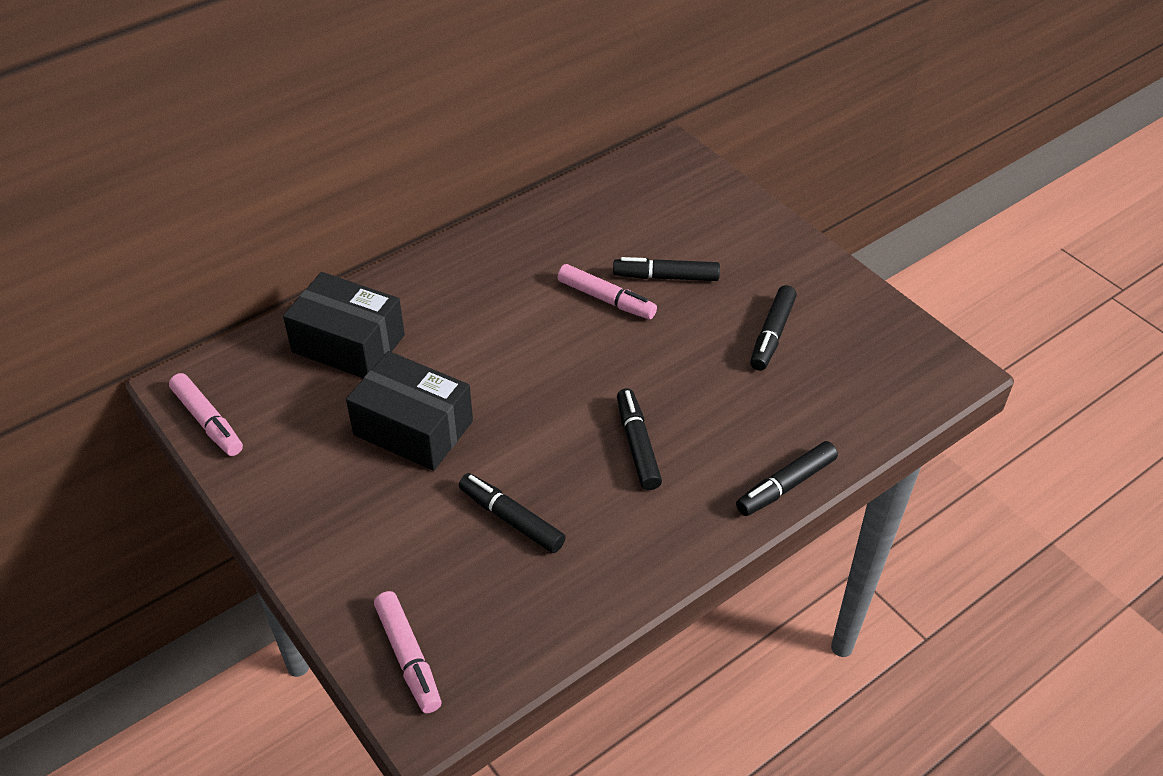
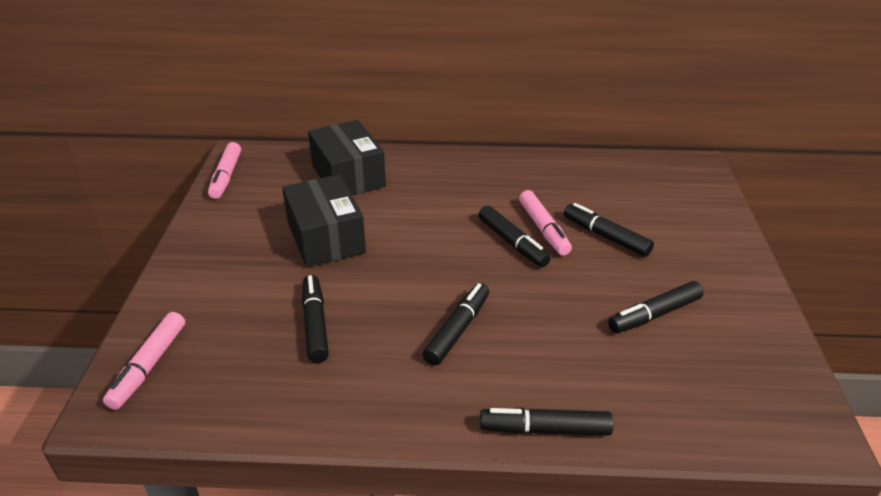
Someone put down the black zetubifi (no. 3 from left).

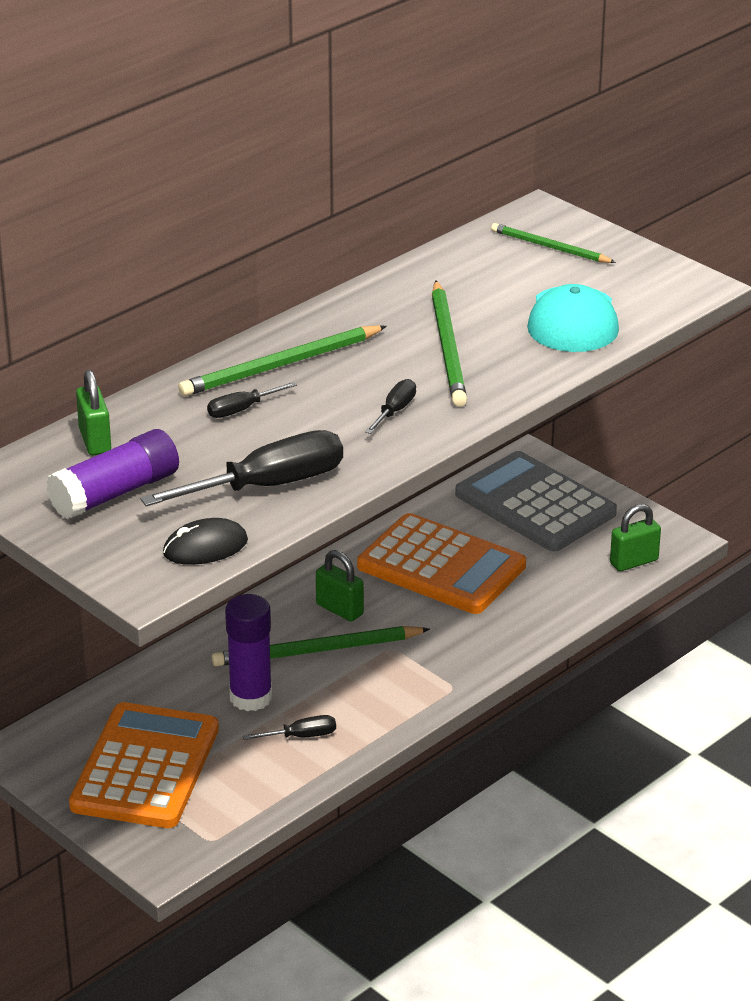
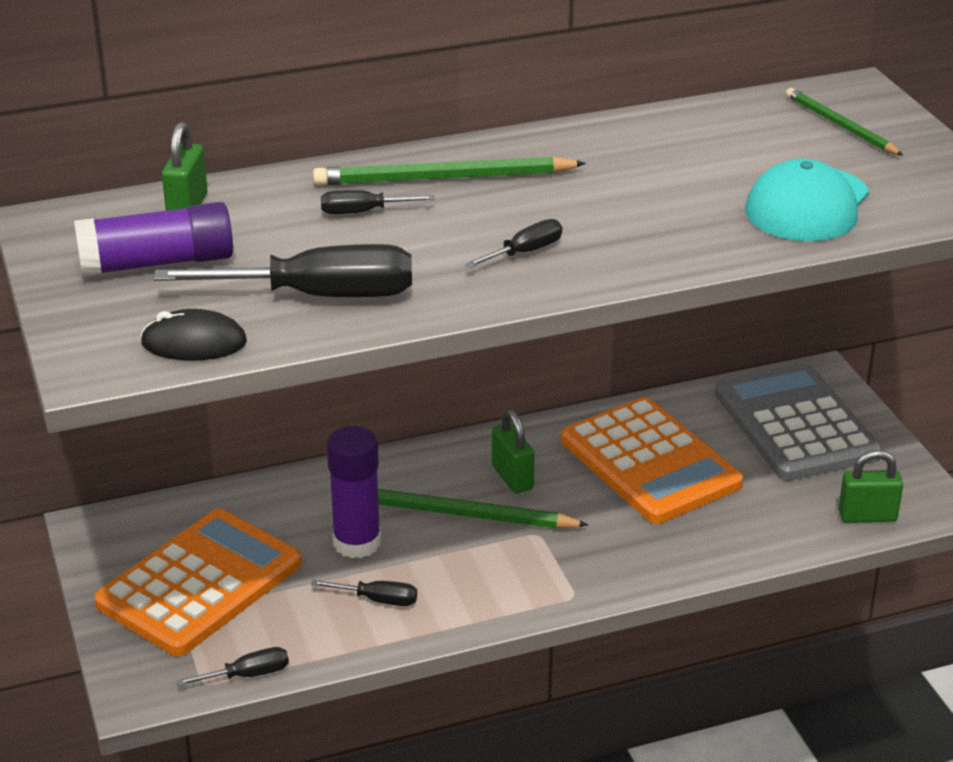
Someone put down the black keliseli (no. 1 from left).
Someone took away the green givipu (no. 3 from left).

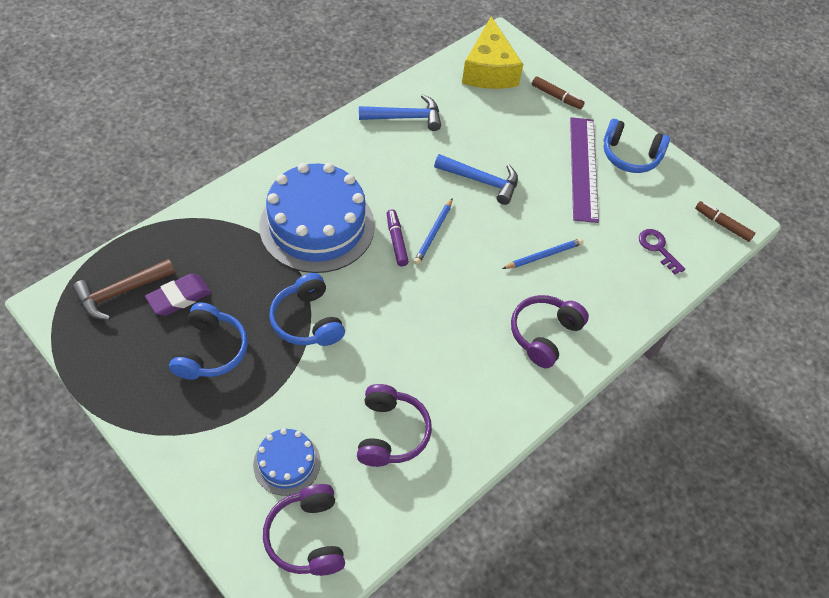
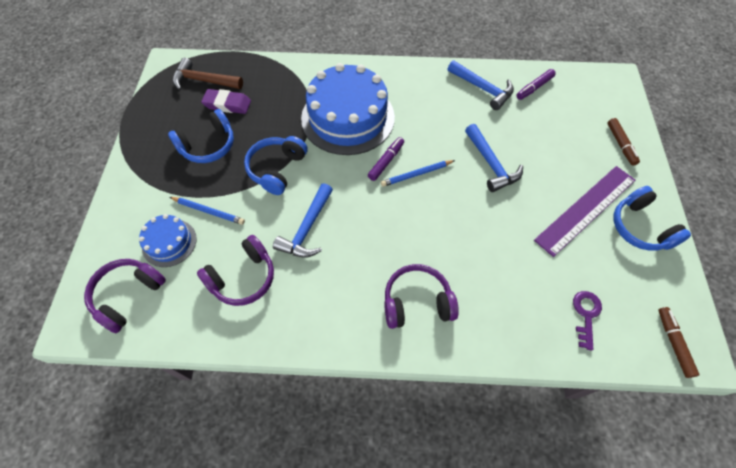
Someone carried the blue givipu (no. 2 from left in the first image).
Someone put down the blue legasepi (no. 1 from left).
Someone put down the purple zetubifi (no. 2 from left).
Someone took away the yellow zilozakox.

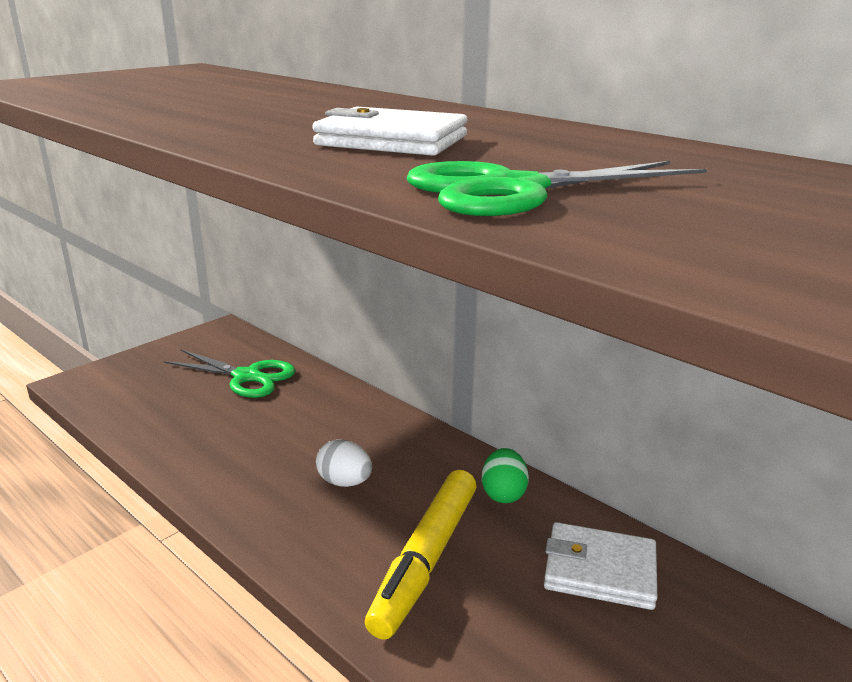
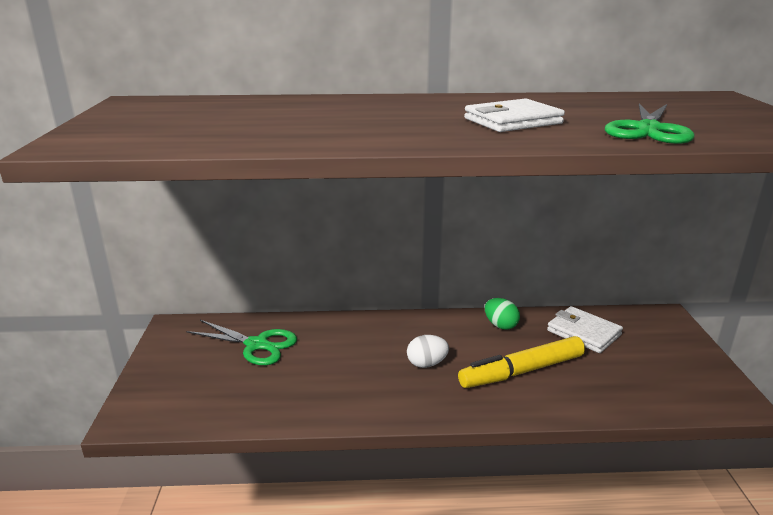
Someone rotated the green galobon (no. 1 from left) by 45 degrees clockwise.
Someone rotated the yellow zetubifi by 90 degrees clockwise.
Someone rotated the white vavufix (no. 2 from left) by 75 degrees clockwise.

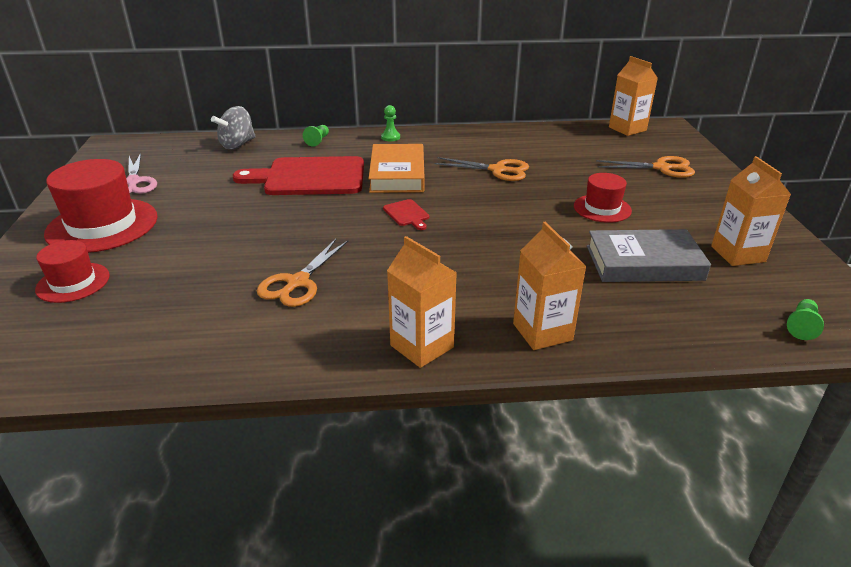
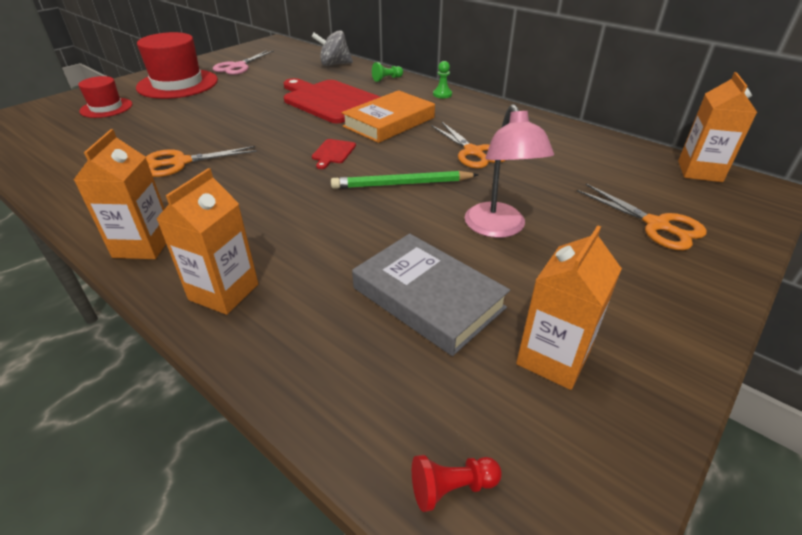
Someone put down the green givipu.
Someone repainted the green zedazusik (no. 3 from left), which became the red zedazusik.
Someone swapped the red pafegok (no. 3 from left) for the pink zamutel.

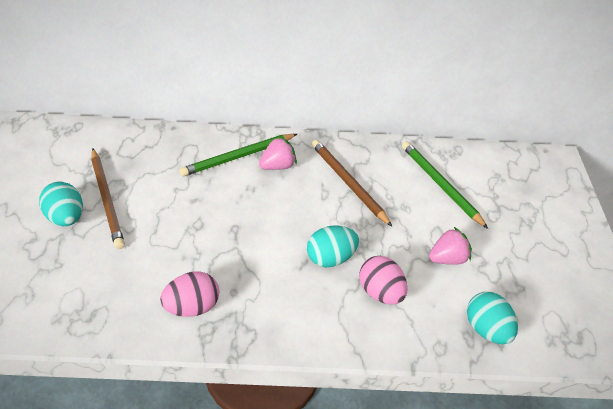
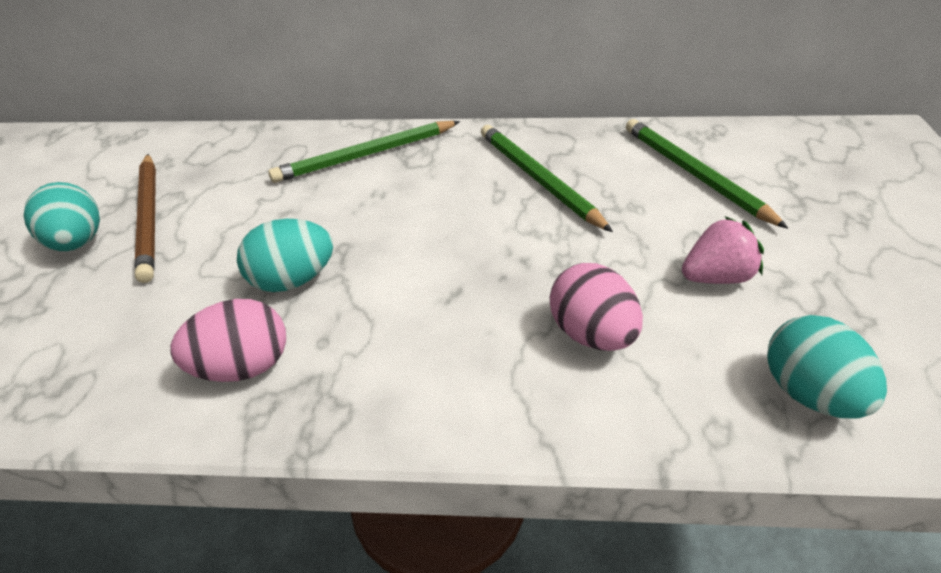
Someone carried the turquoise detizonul (no. 2 from left).
Someone repainted the brown givipu (no. 2 from left), which became the green givipu (no. 2 from left).
Someone took away the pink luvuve (no. 1 from left).

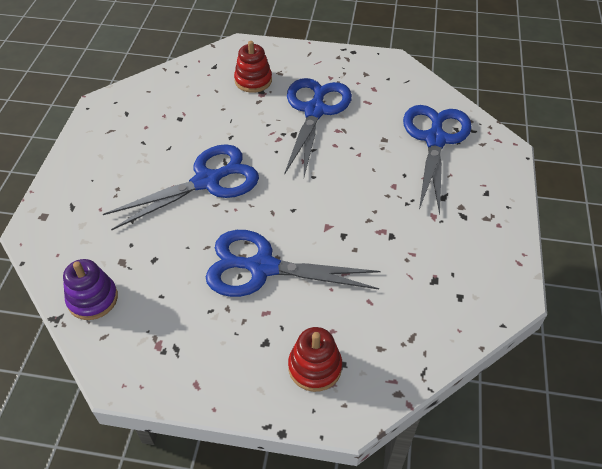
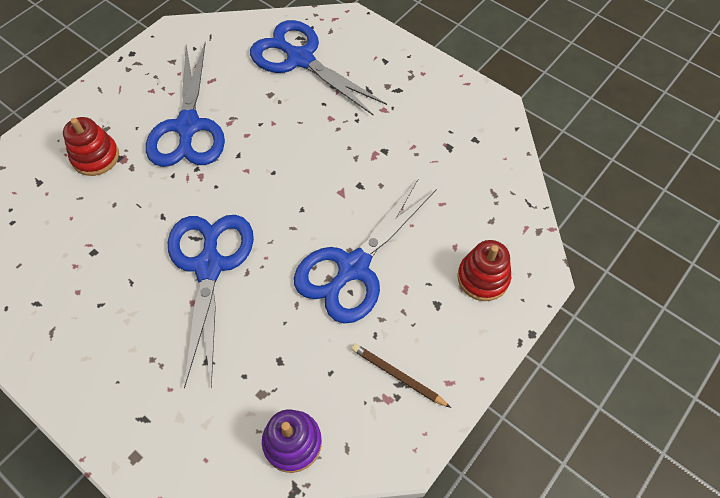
Someone rotated the blue galobon (no. 3 from left in the first image) by 135 degrees counterclockwise.
Someone put down the brown givipu.

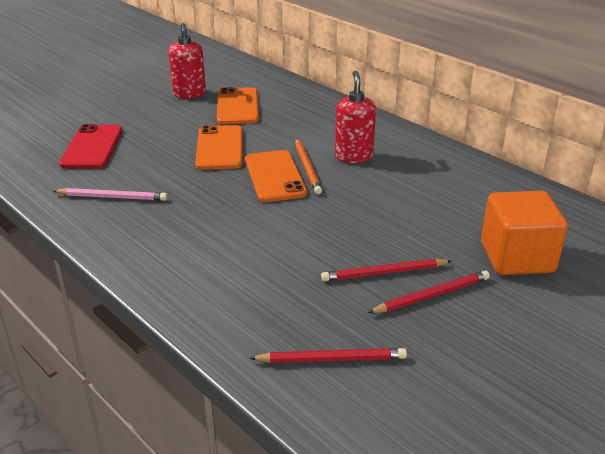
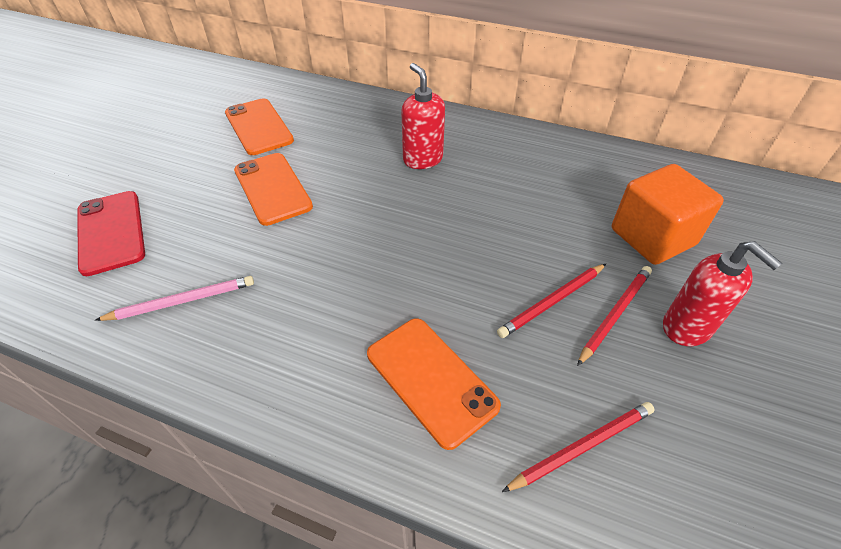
Someone carried the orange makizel (no. 3 from left).
Someone carried the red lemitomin (no. 1 from left in the first image).
Someone took away the orange givipu.

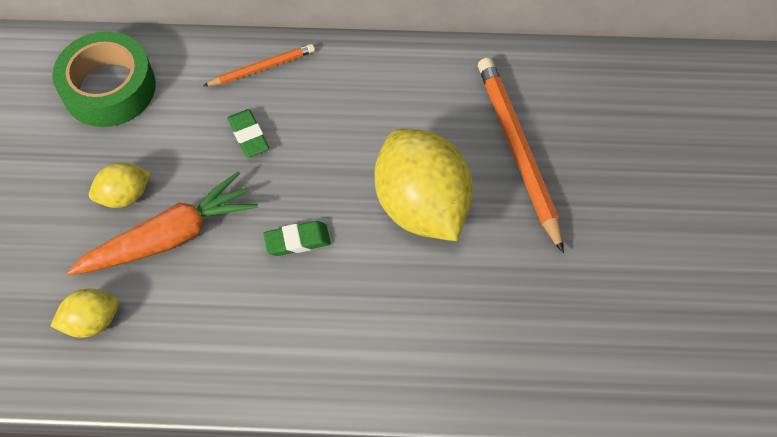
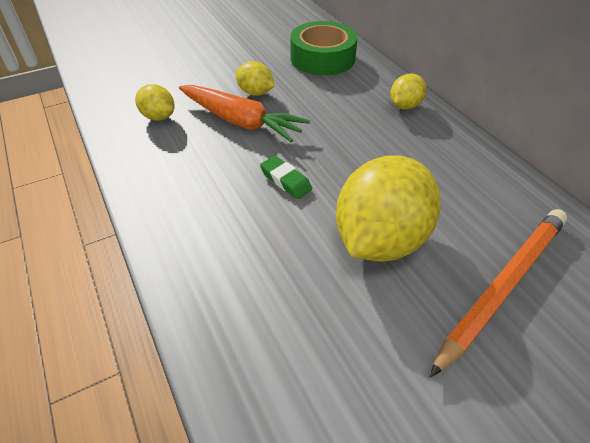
Someone swapped the orange givipu (no. 1 from left) for the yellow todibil (no. 4 from left).
Someone took away the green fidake (no. 1 from left).

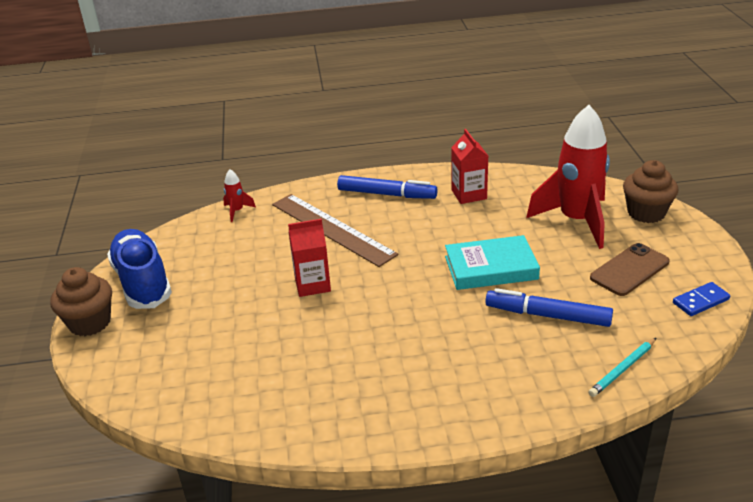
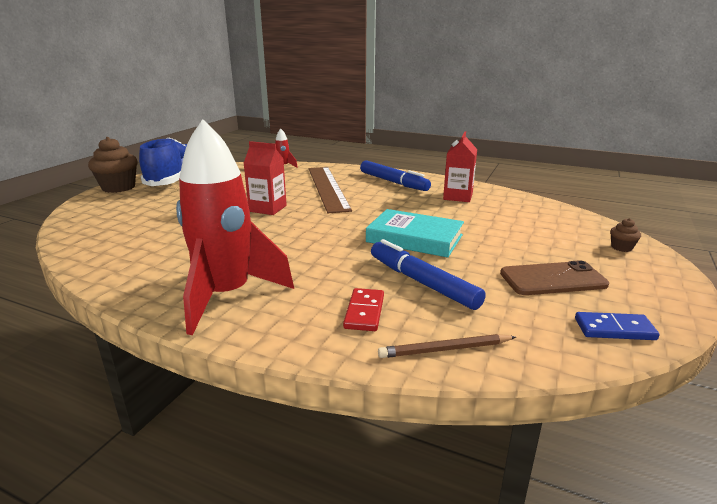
Someone carried the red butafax (no. 2 from left in the first image).
Someone put down the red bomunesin.
Someone repainted the turquoise givipu, which became the brown givipu.
Someone scaled the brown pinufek (no. 2 from left) by 0.47.

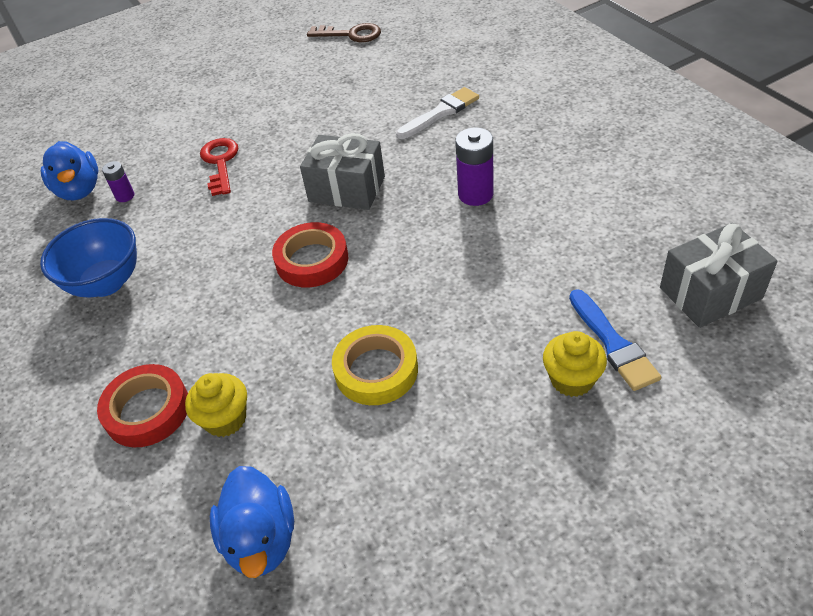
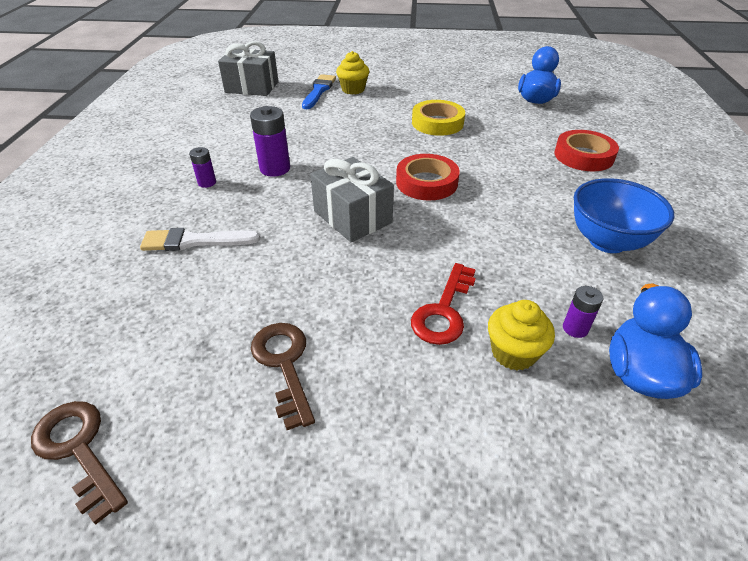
Someone put down the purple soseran (no. 1 from left).
Someone put down the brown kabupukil (no. 2 from left).
Someone carried the yellow pinufek (no. 1 from left in the first image).

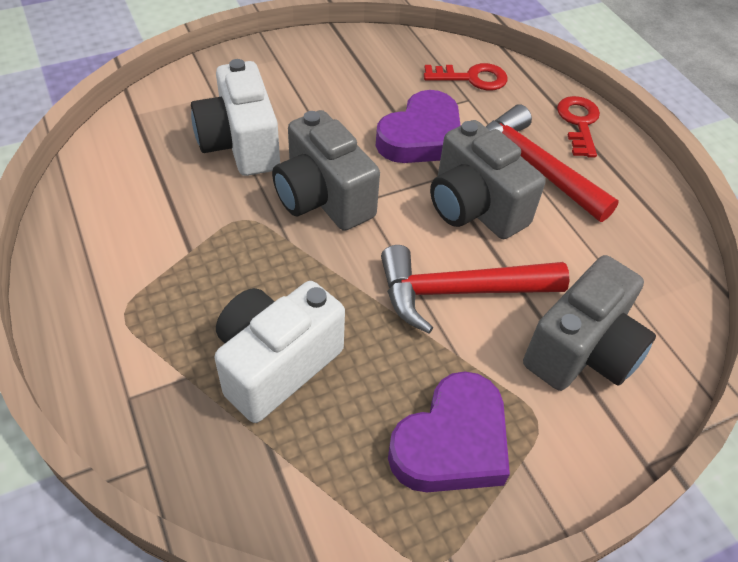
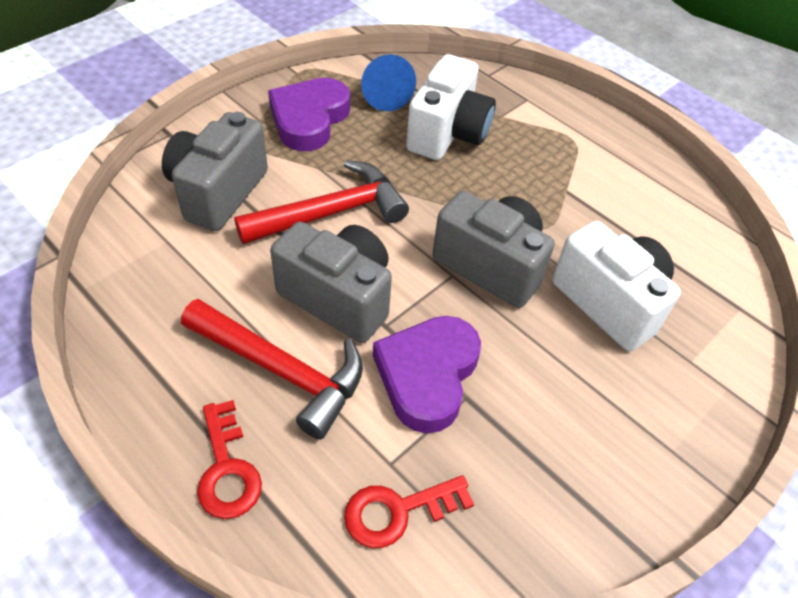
Someone put down the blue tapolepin.

